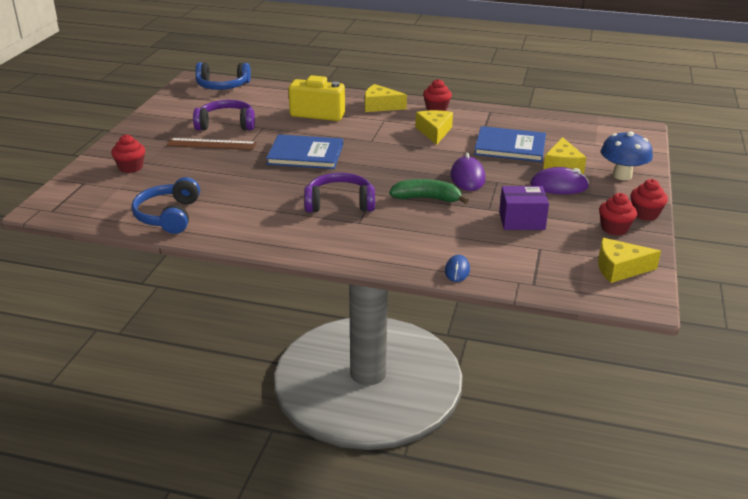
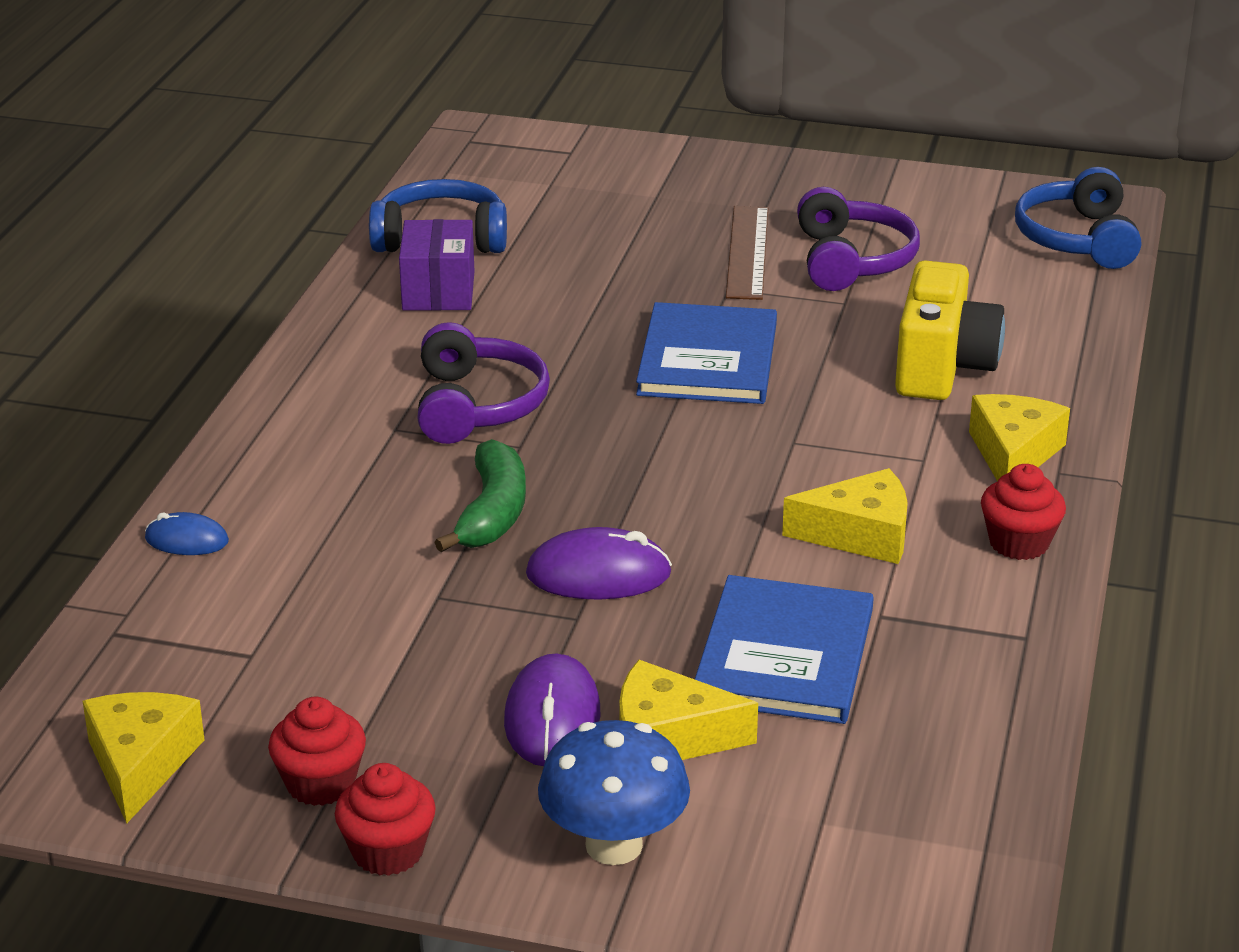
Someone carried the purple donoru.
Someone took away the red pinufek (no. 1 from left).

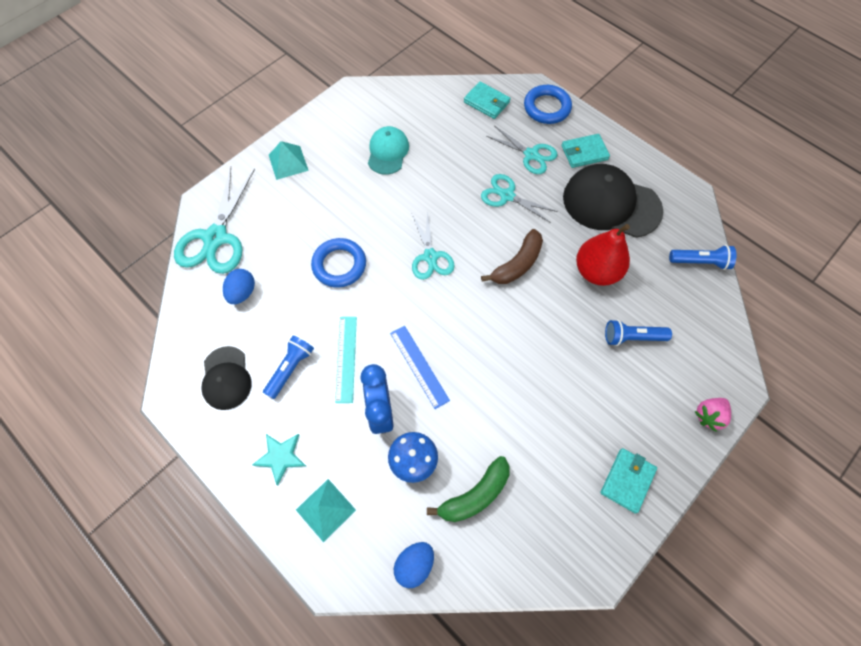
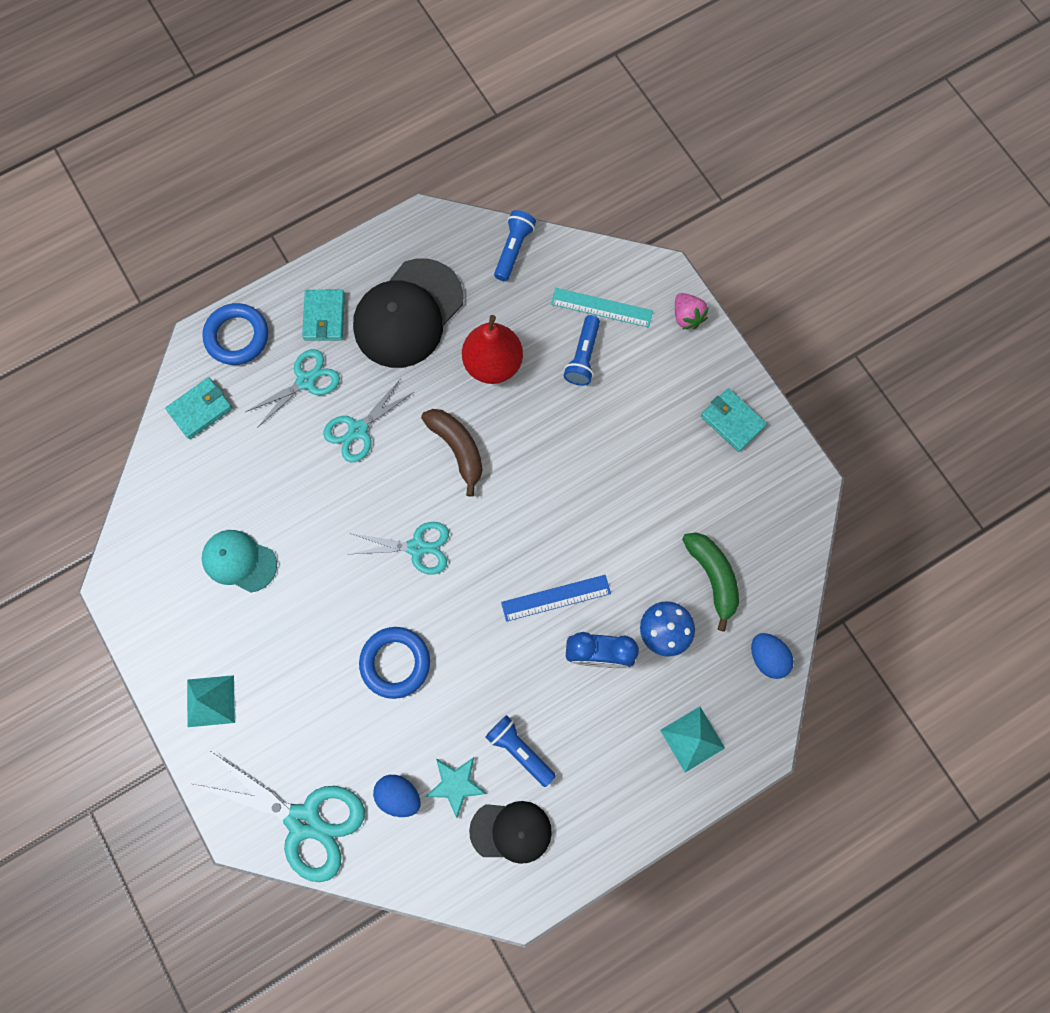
Someone carried the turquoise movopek.
Someone carried the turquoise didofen.

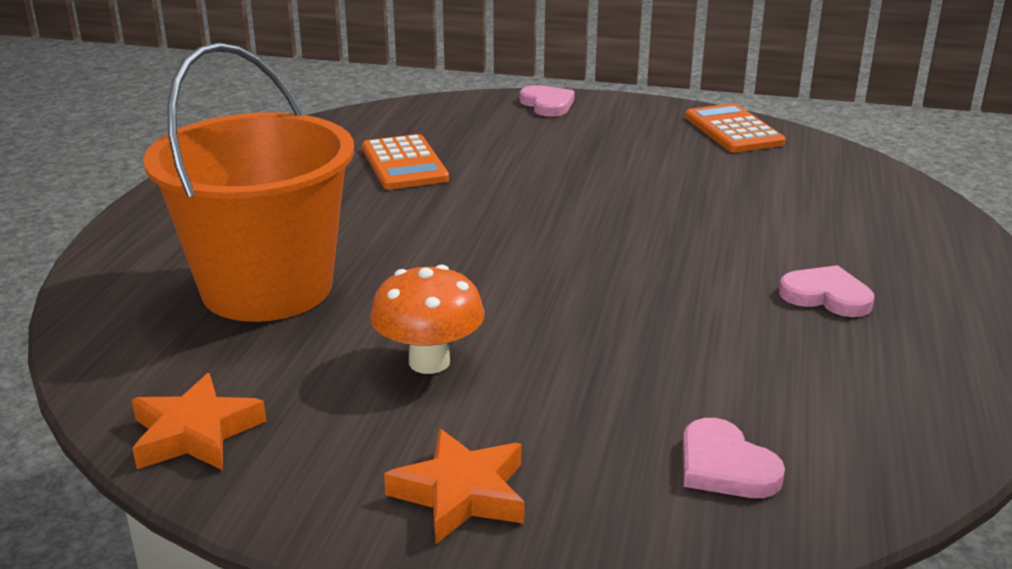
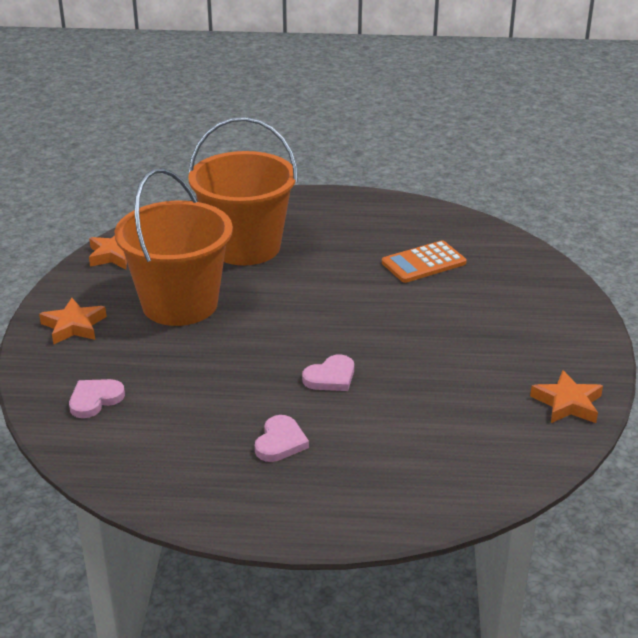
Someone swapped the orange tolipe for the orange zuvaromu (no. 1 from left).
Someone carried the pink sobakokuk (no. 1 from left in the first image).
Someone swapped the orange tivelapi (no. 2 from left) for the orange movopek (no. 3 from left).

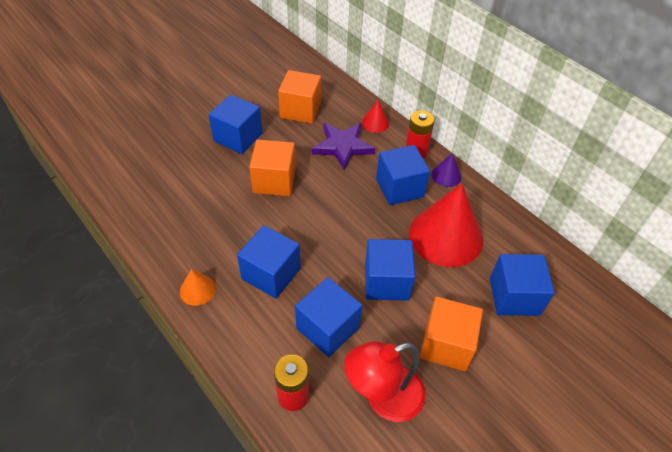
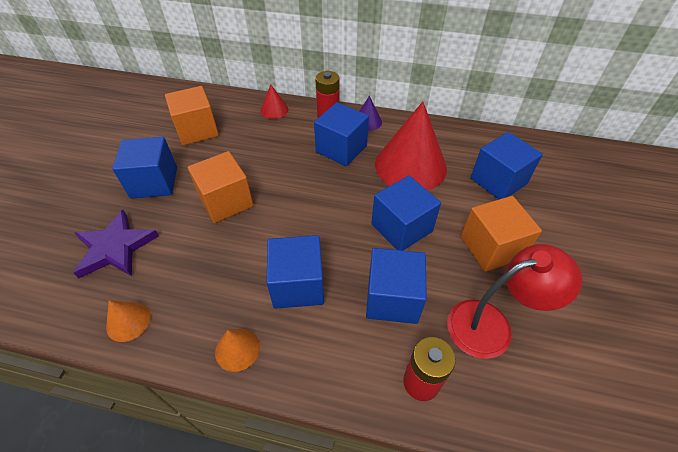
Someone carried the purple movopek.
Someone put down the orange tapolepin (no. 1 from left).
Someone rotated the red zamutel by 135 degrees counterclockwise.

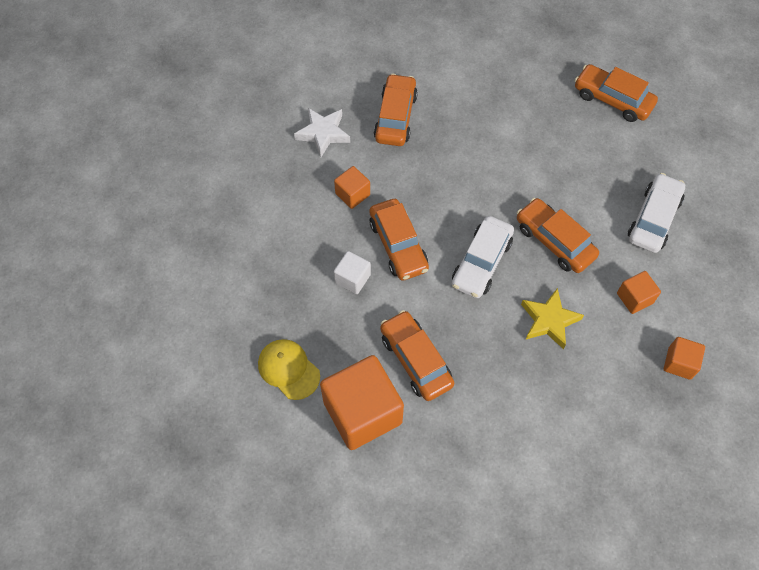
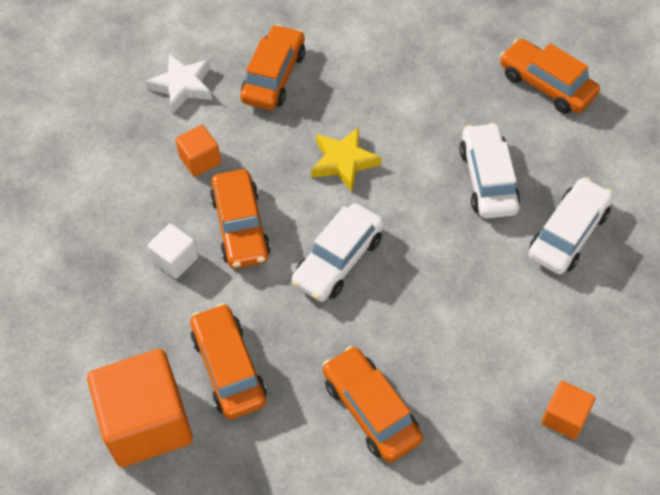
Someone carried the yellow movopek.
Someone carried the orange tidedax (no. 4 from left).
Someone put down the white tidedax (no. 2 from left).
Someone took away the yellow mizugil.
Someone took away the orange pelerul (no. 3 from left).

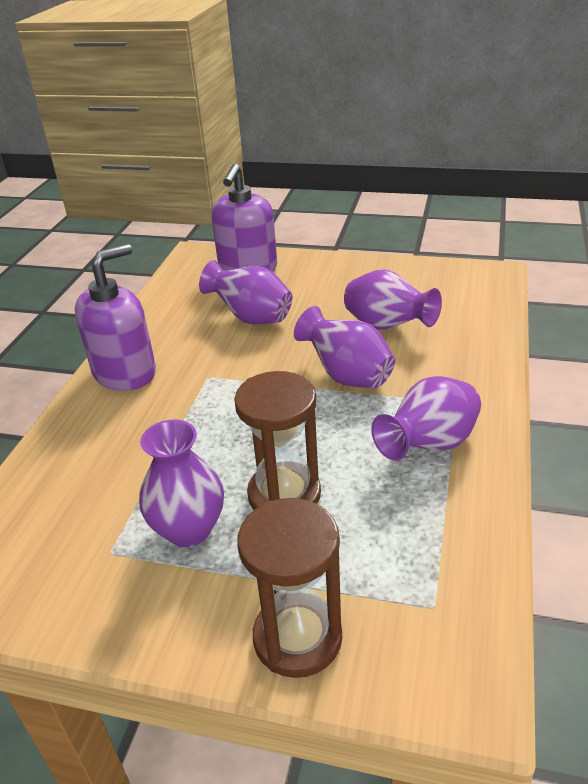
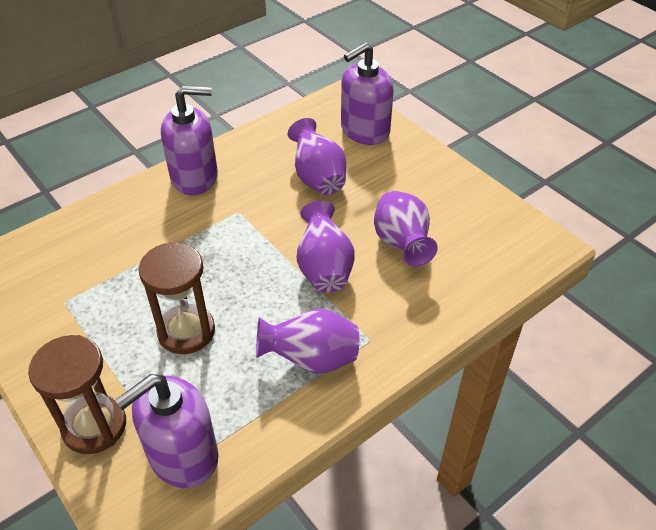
Someone put down the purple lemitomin (no. 1 from left).
Someone took away the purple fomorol (no. 1 from left).

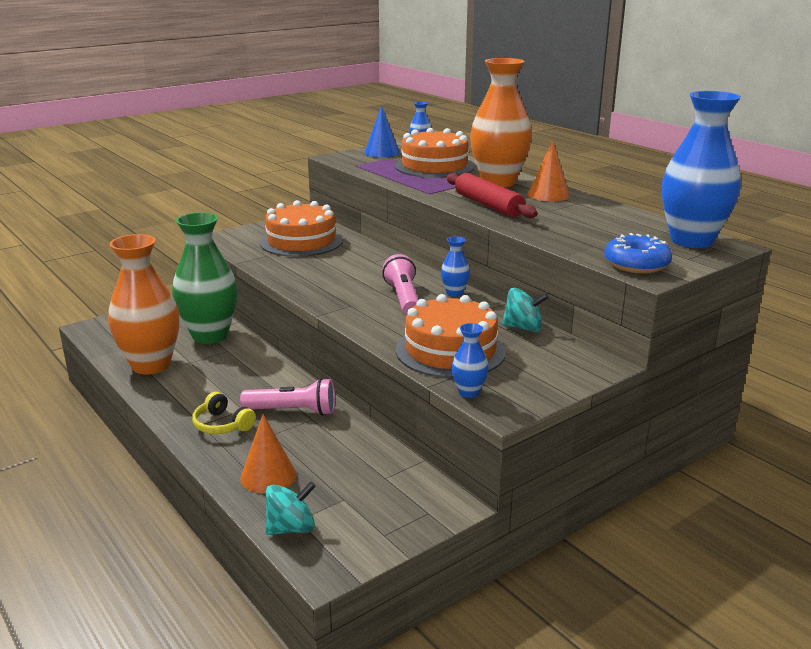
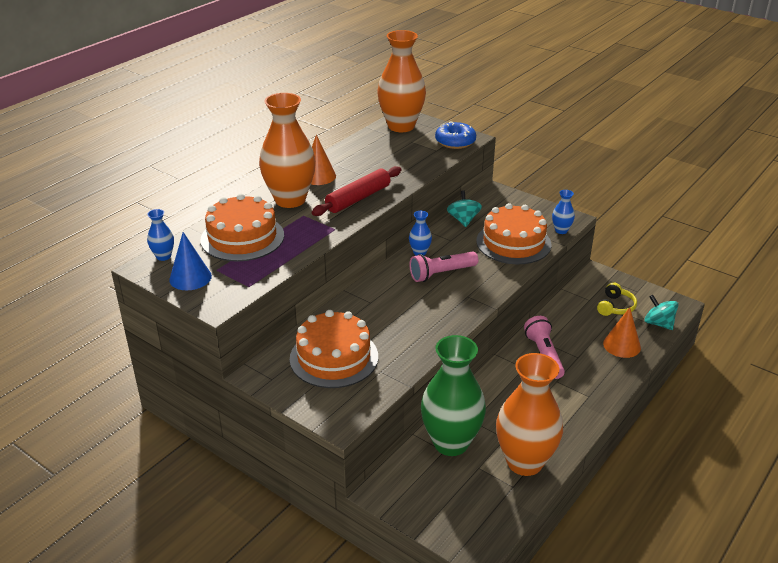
Someone repainted the blue fomorol (no. 4 from left), which became the orange fomorol (no. 2 from left).
Someone carried the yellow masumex.

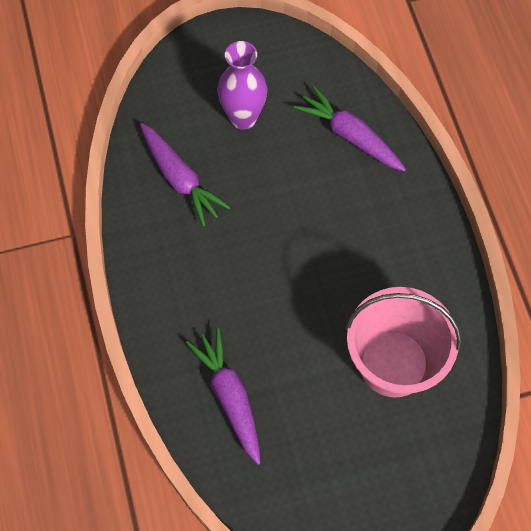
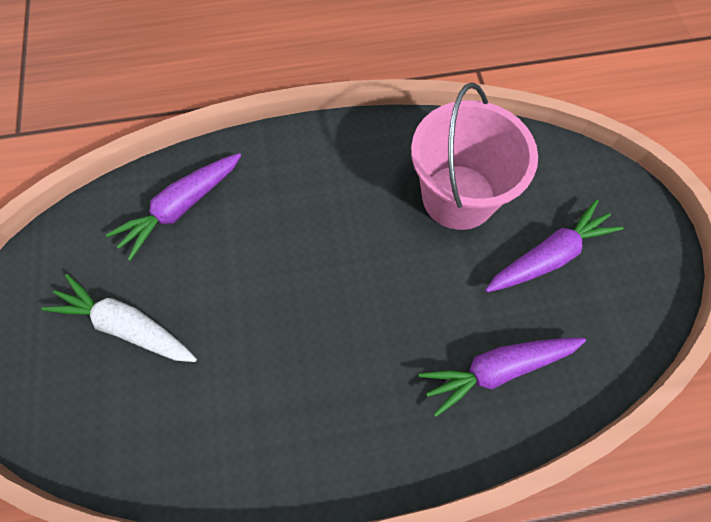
Someone swapped the purple fomorol for the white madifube.
Someone carried the purple madifube (no. 1 from left in the first image).

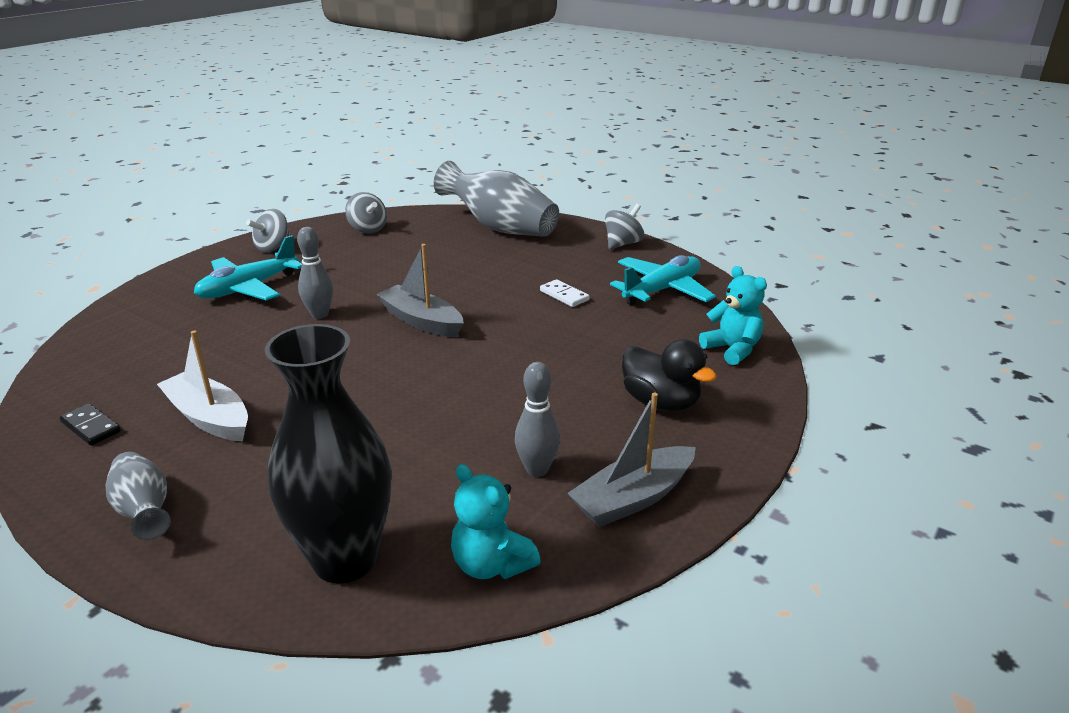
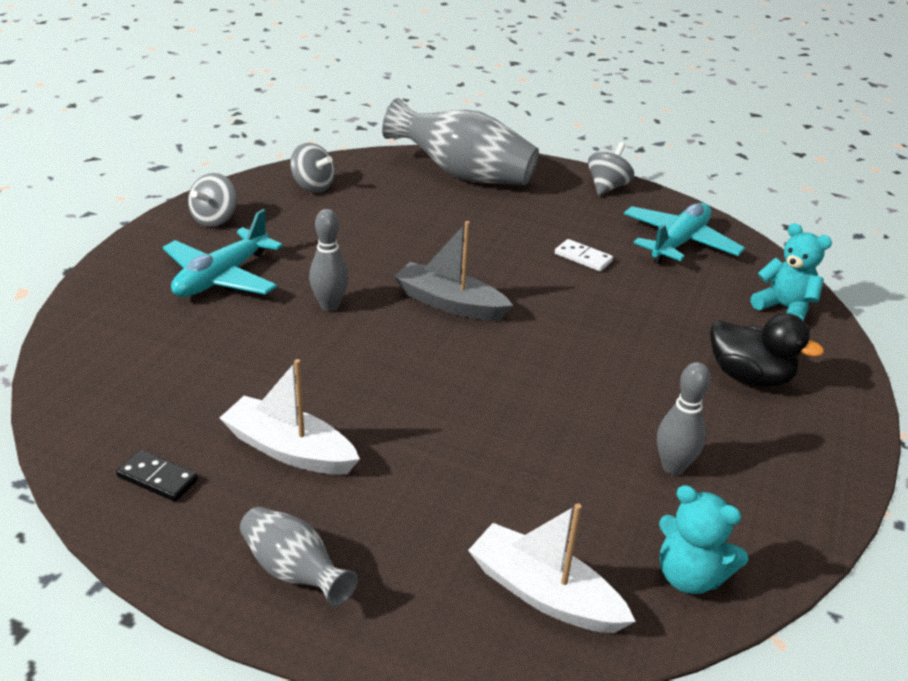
Someone swapped the black fomorol for the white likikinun (no. 2 from left).
Someone took away the grey likikinun (no. 2 from left).

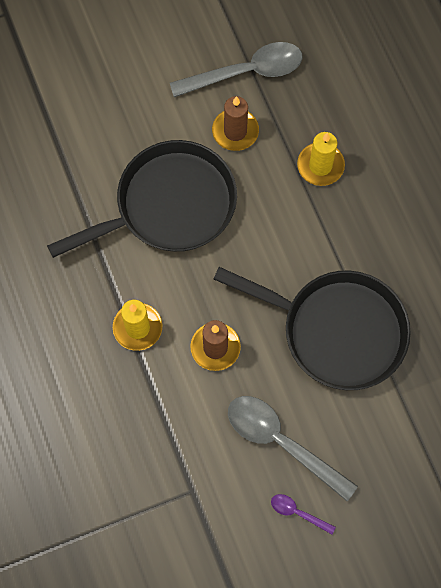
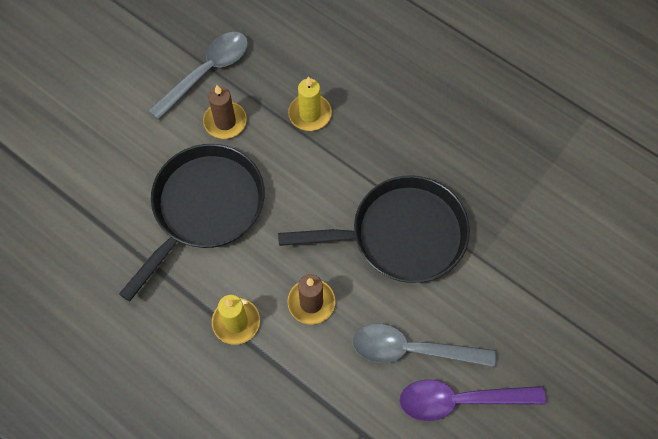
Someone scaled the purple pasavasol by 2.20.

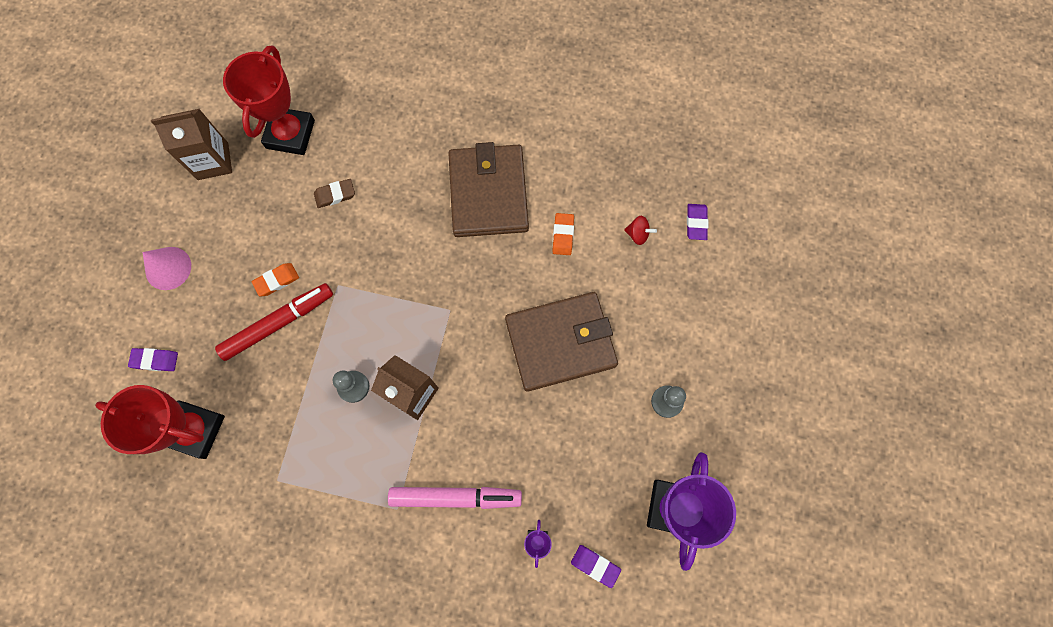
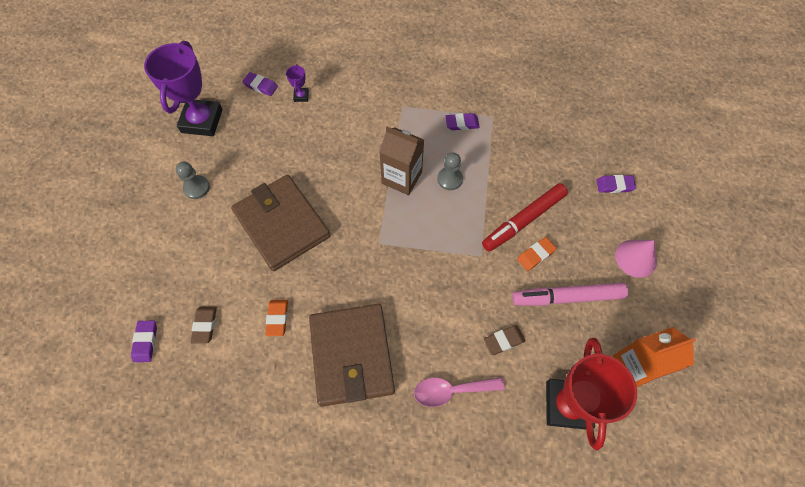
Someone swapped the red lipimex for the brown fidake (no. 1 from left).
Someone rotated the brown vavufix (no. 2 from left in the first image) by 75 degrees clockwise.
Someone put down the pink pasavasol.
Someone put down the purple fidake (no. 3 from left).
Someone carried the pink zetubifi.
Someone repainted the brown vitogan (no. 1 from left), which became the orange vitogan.
Someone took away the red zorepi (no. 1 from left).

